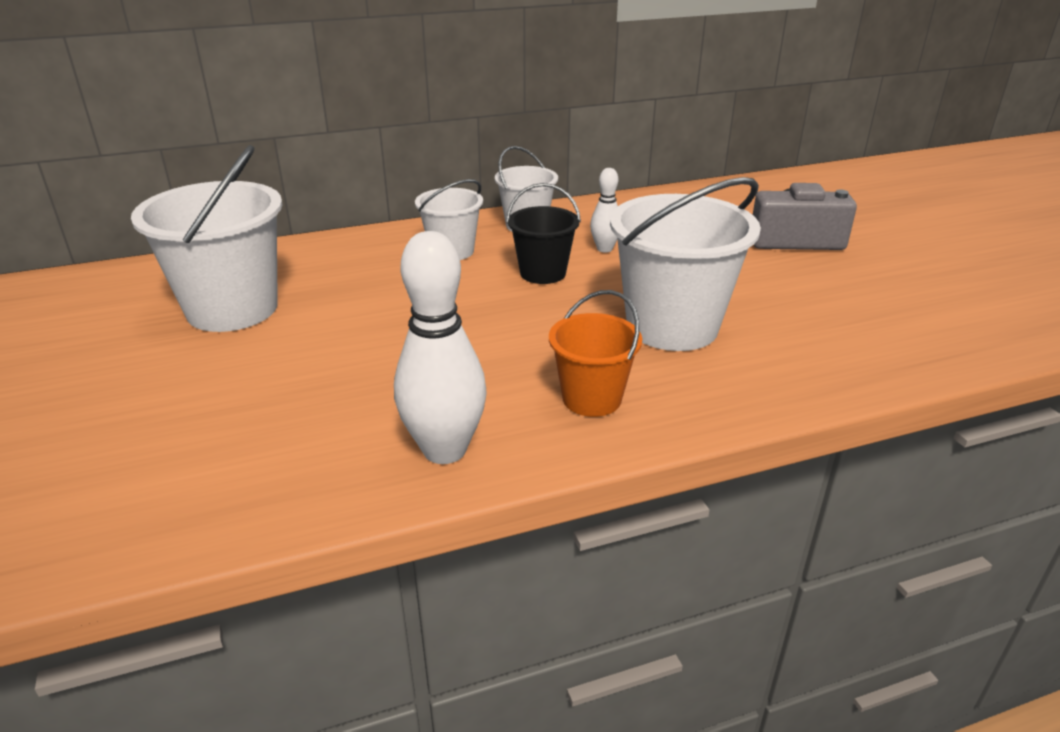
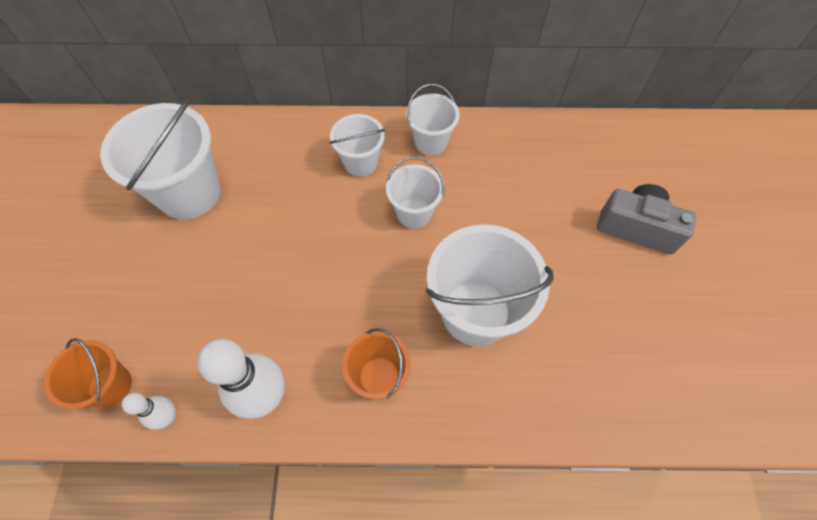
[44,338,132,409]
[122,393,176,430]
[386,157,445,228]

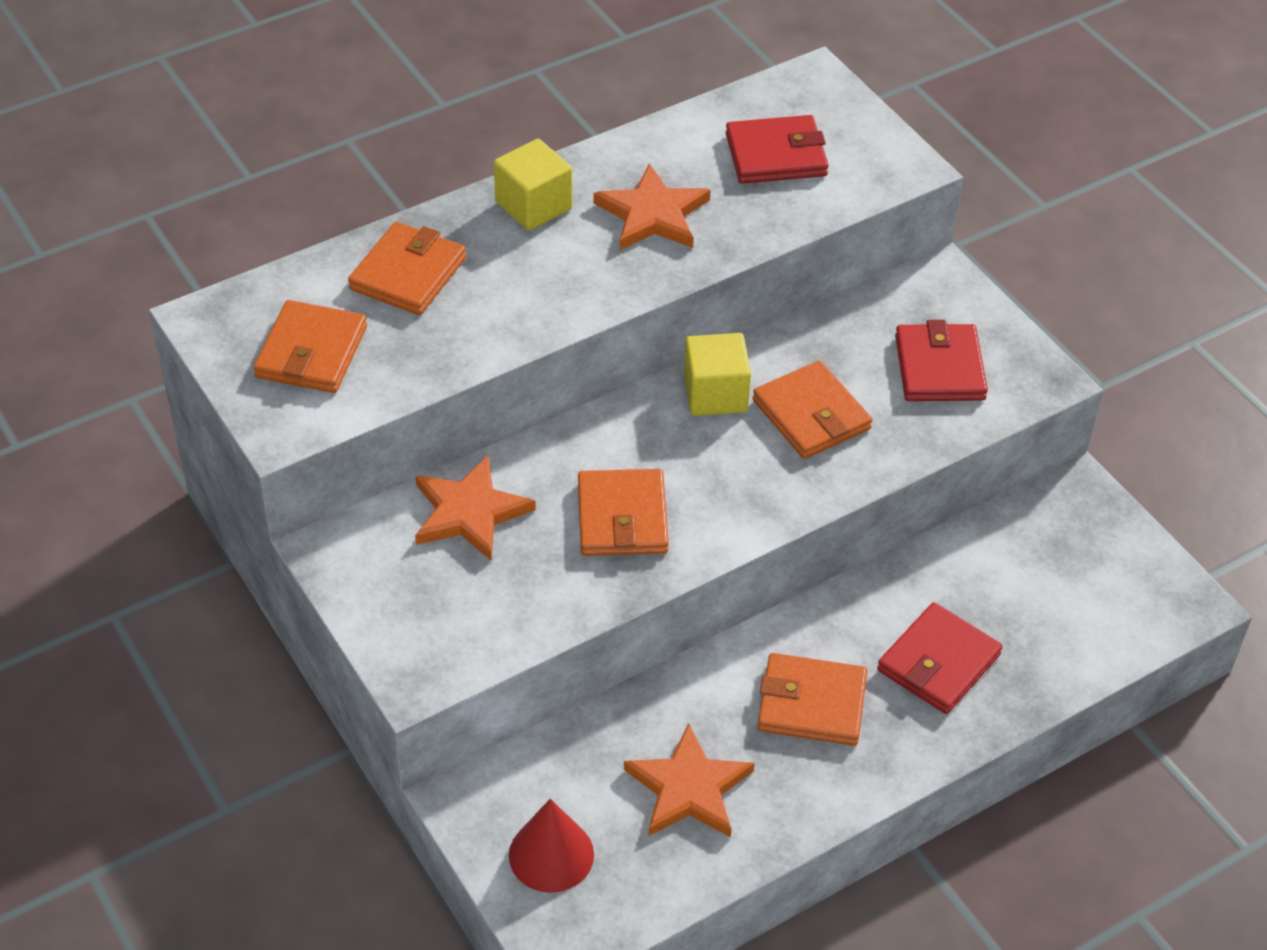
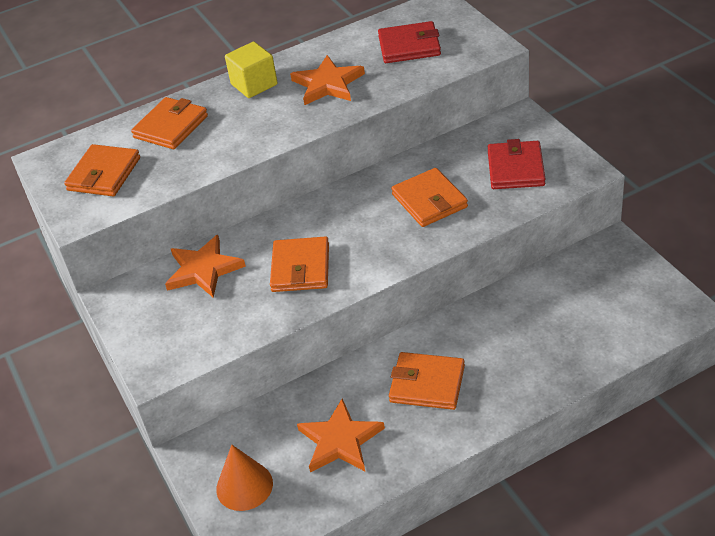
[684,333,751,416] (first image)
[877,602,1003,714] (first image)
[216,445,273,511]

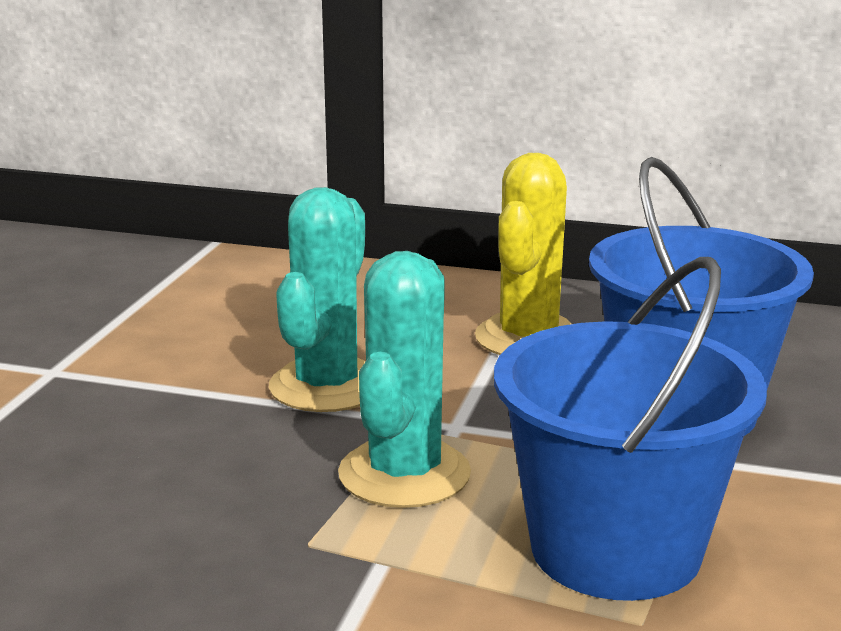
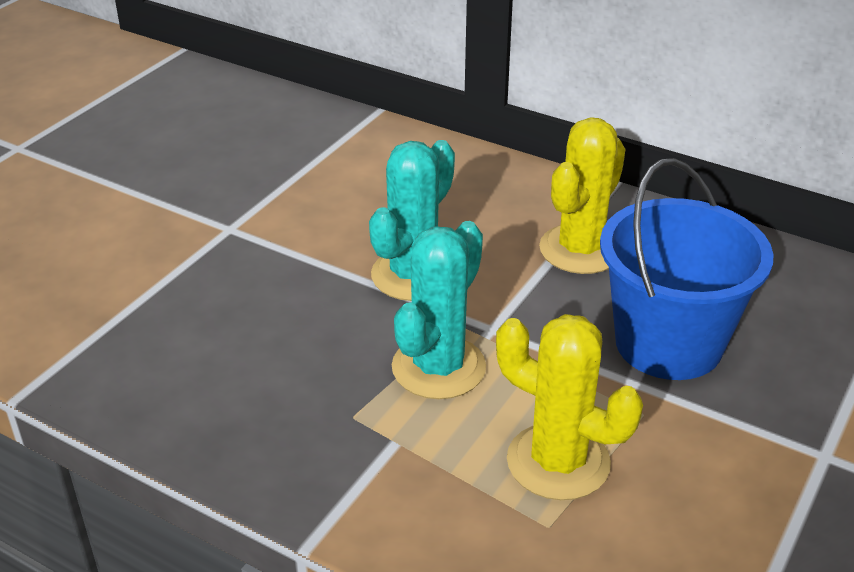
[496,314,643,500]

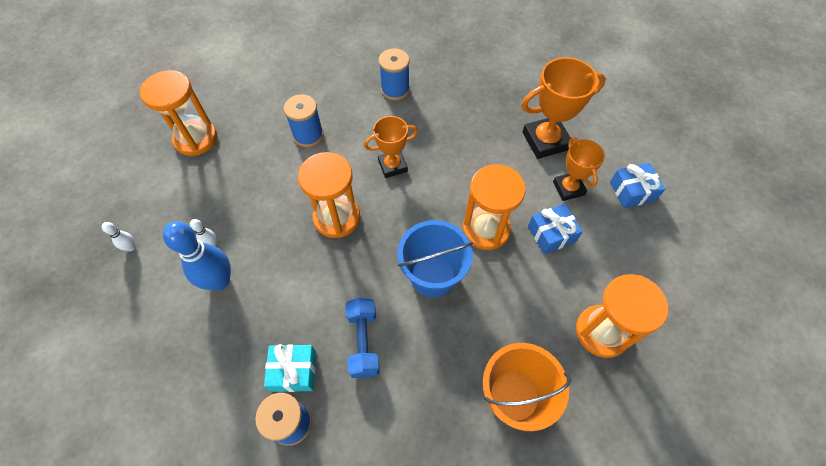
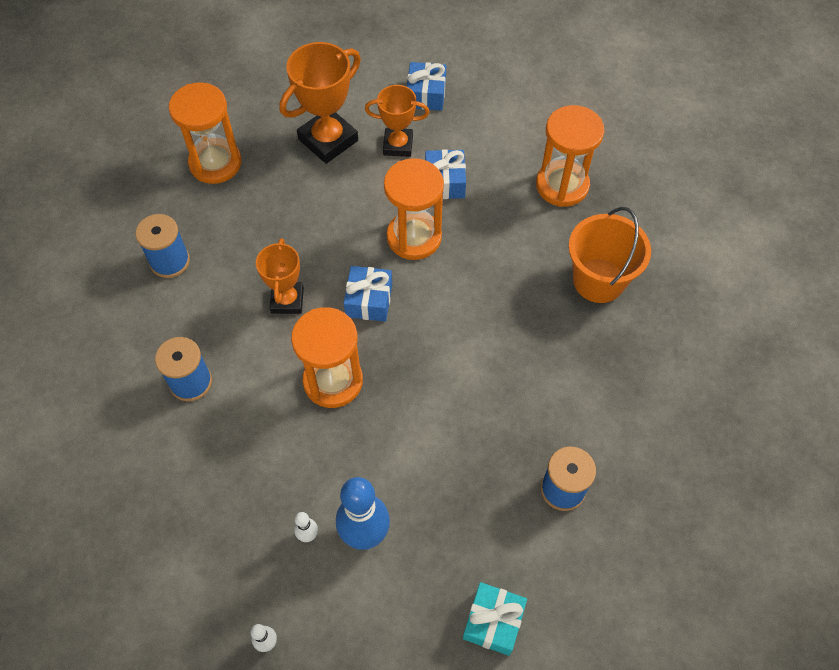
[345,298,380,378] (first image)
[397,220,473,297] (first image)
[344,266,392,322]
[169,82,242,184]
[463,582,527,656]
[280,42,361,164]

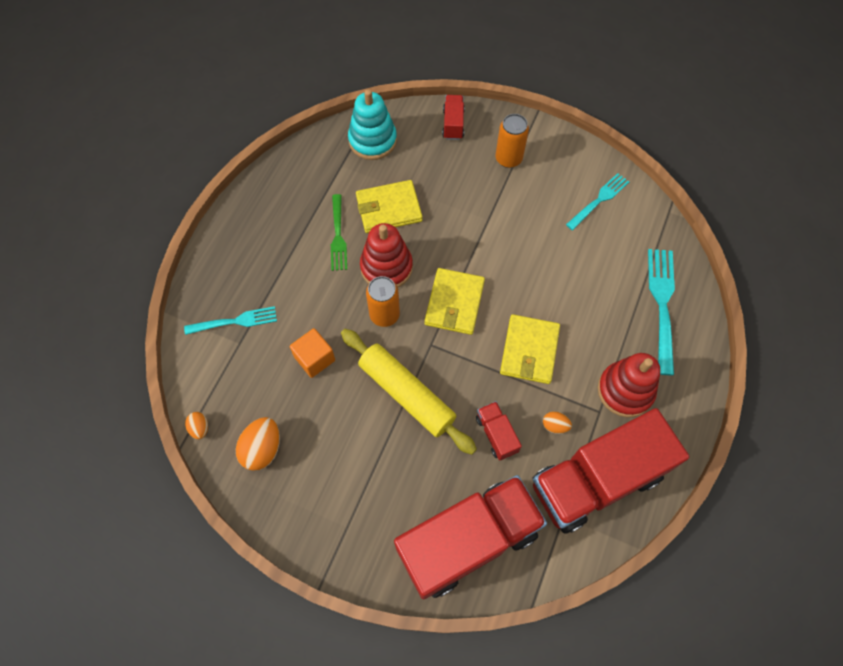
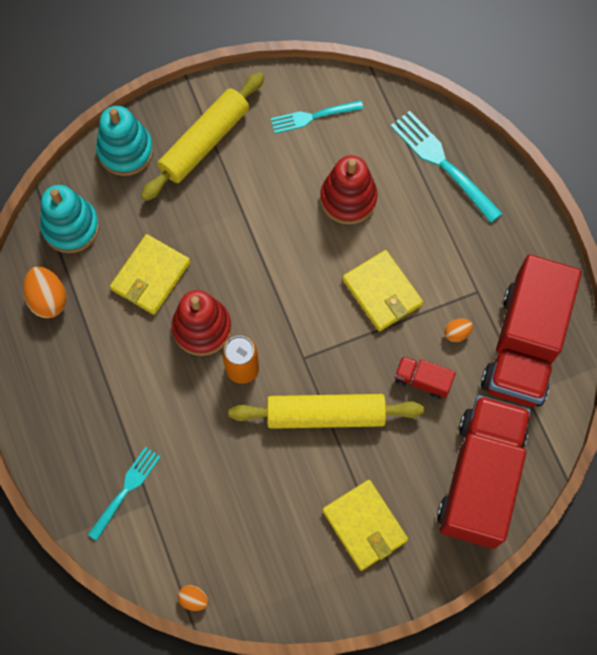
[290,328,335,378] (first image)
[331,194,347,271] (first image)
[23,267,67,318]
[322,480,408,571]
[320,155,378,224]
[96,106,154,176]
[141,72,264,201]
[271,100,363,133]

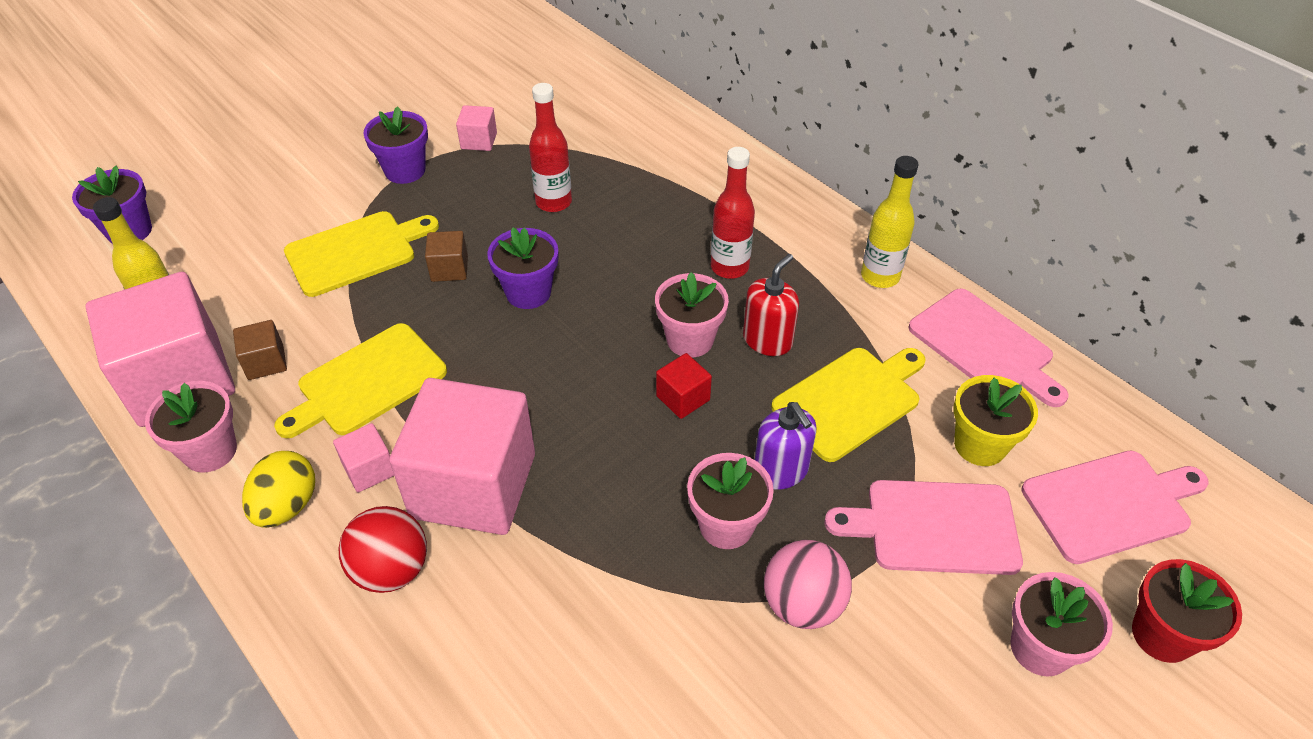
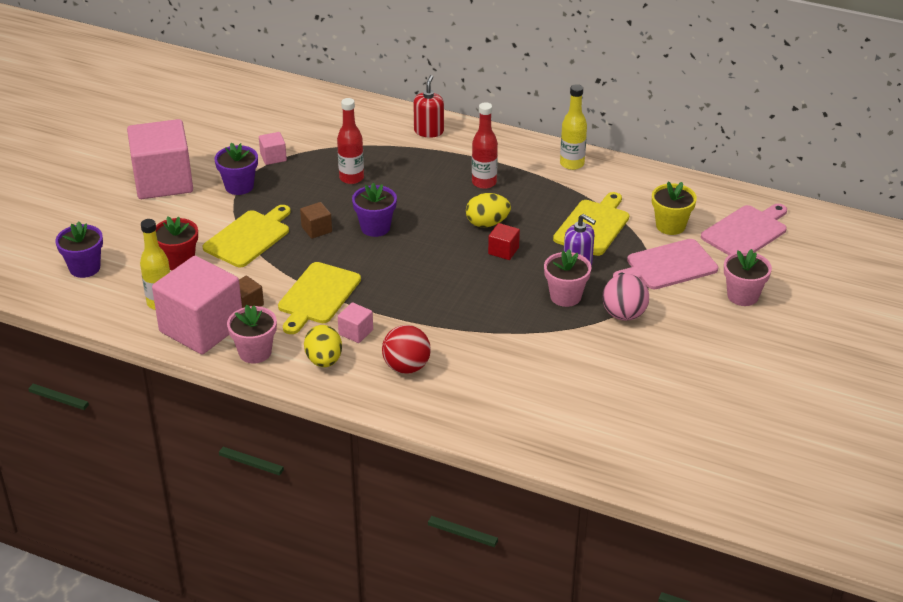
[908,288,1068,407] (first image)
[127,119,193,199]
[413,75,444,138]
[156,217,198,270]
[466,193,511,227]

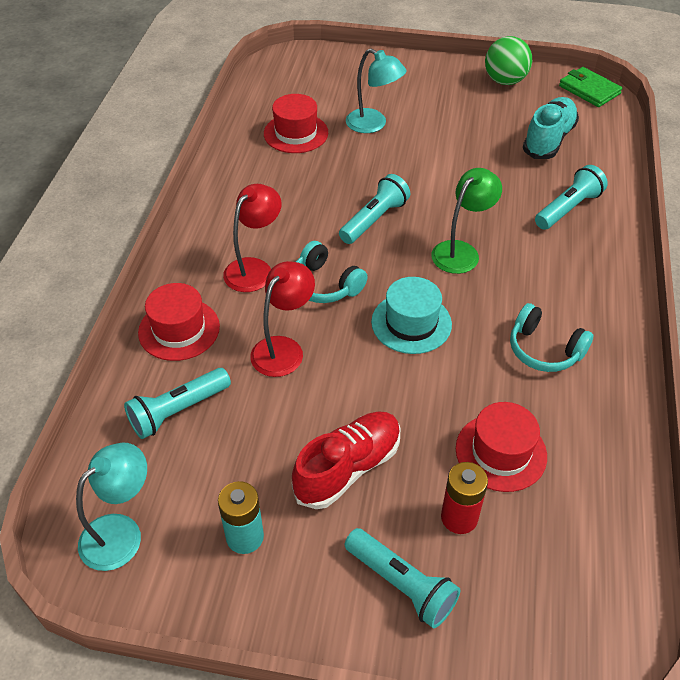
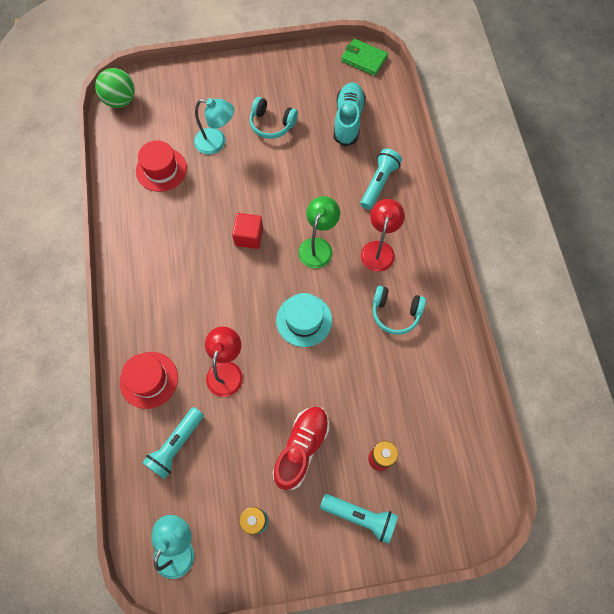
[456,402,547,492] (first image)
[361,199,405,272]
[250,97,298,139]
[95,68,135,108]
[232,213,263,249]

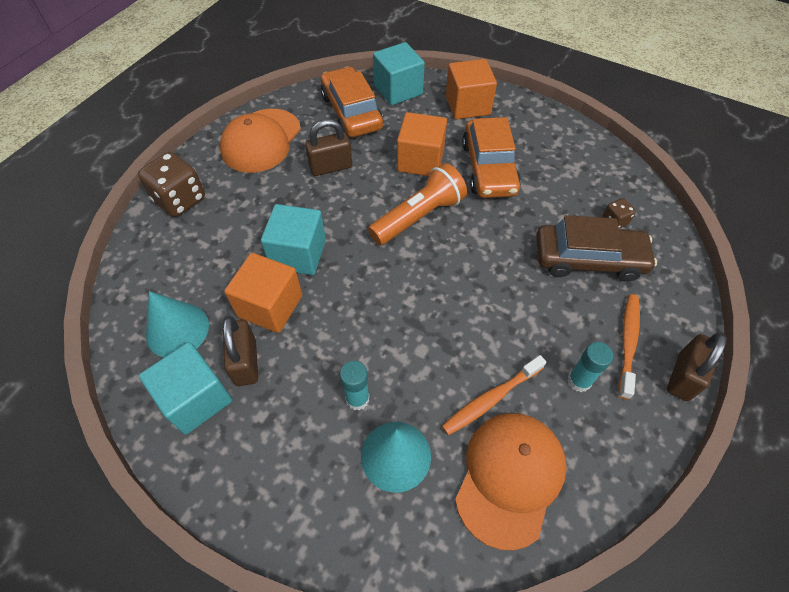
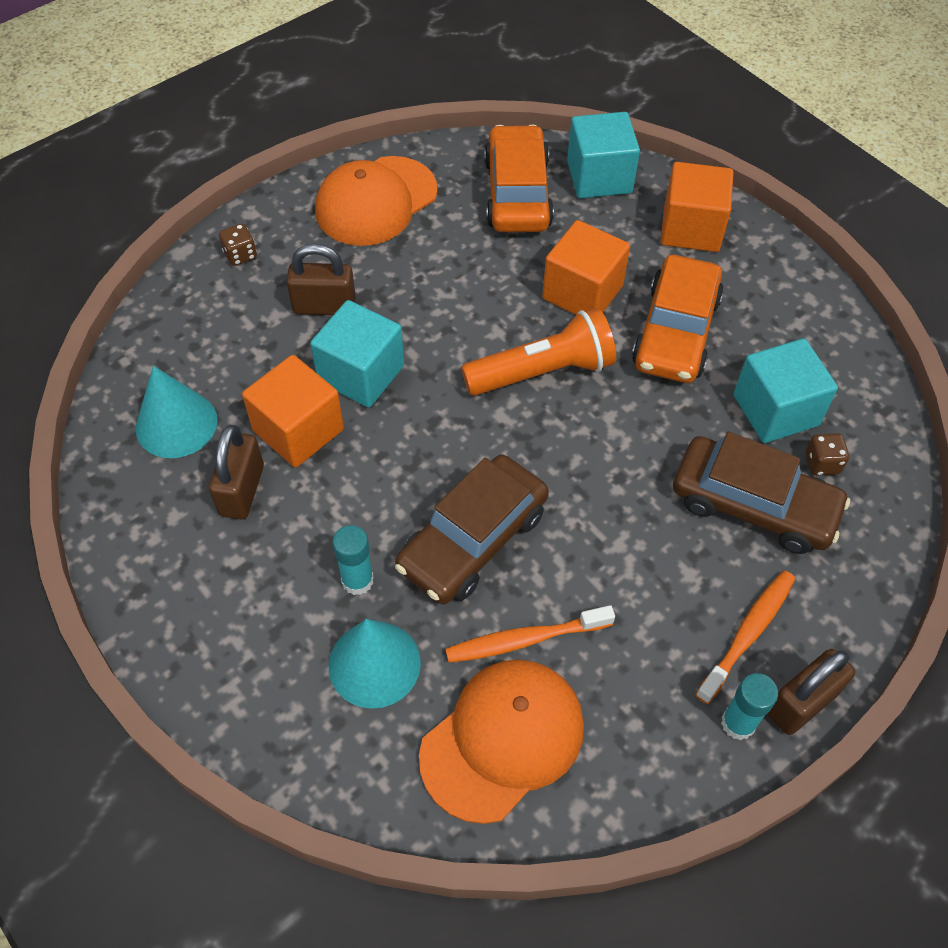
[395,455,549,604]
[733,338,838,443]
[286,243,356,315]
[721,673,778,740]
[219,223,257,266]

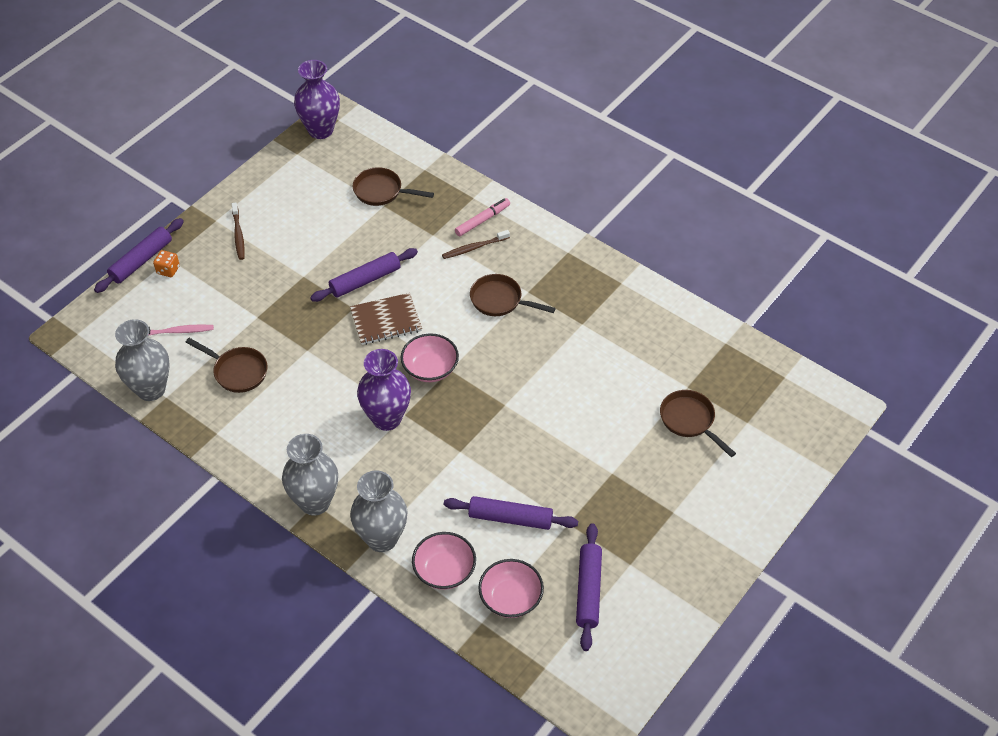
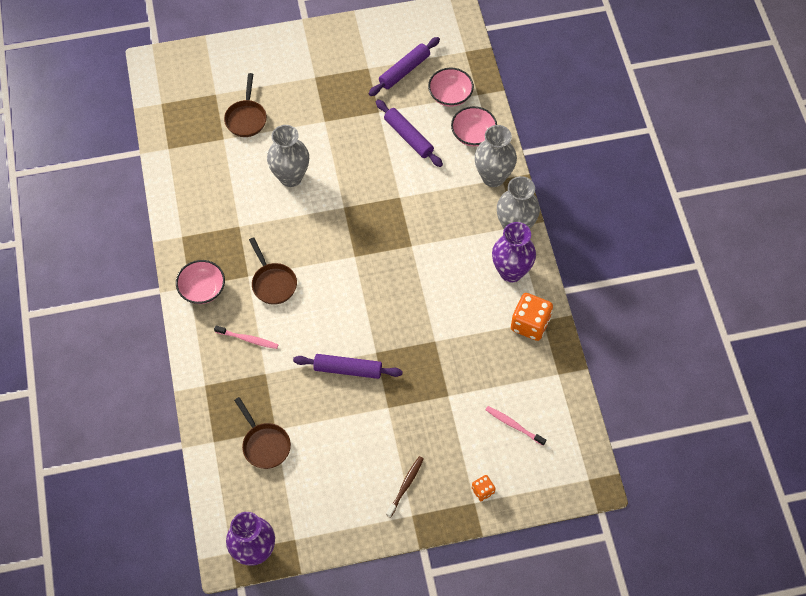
[94,218,184,293] (first image)
[185,338,267,393] (first image)
[350,293,422,345] (first image)
[455,198,510,236] (first image)
[511,293,553,341]
[267,125,309,187]
[492,222,536,282]
[176,260,225,304]
[214,325,278,349]

